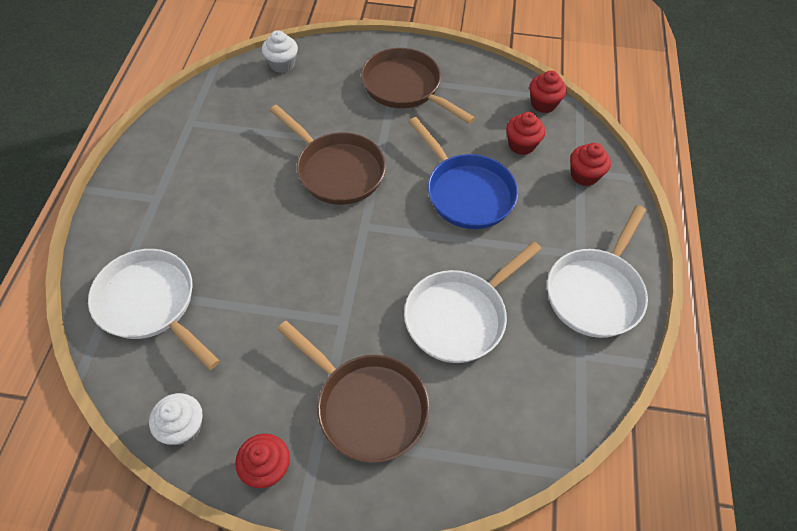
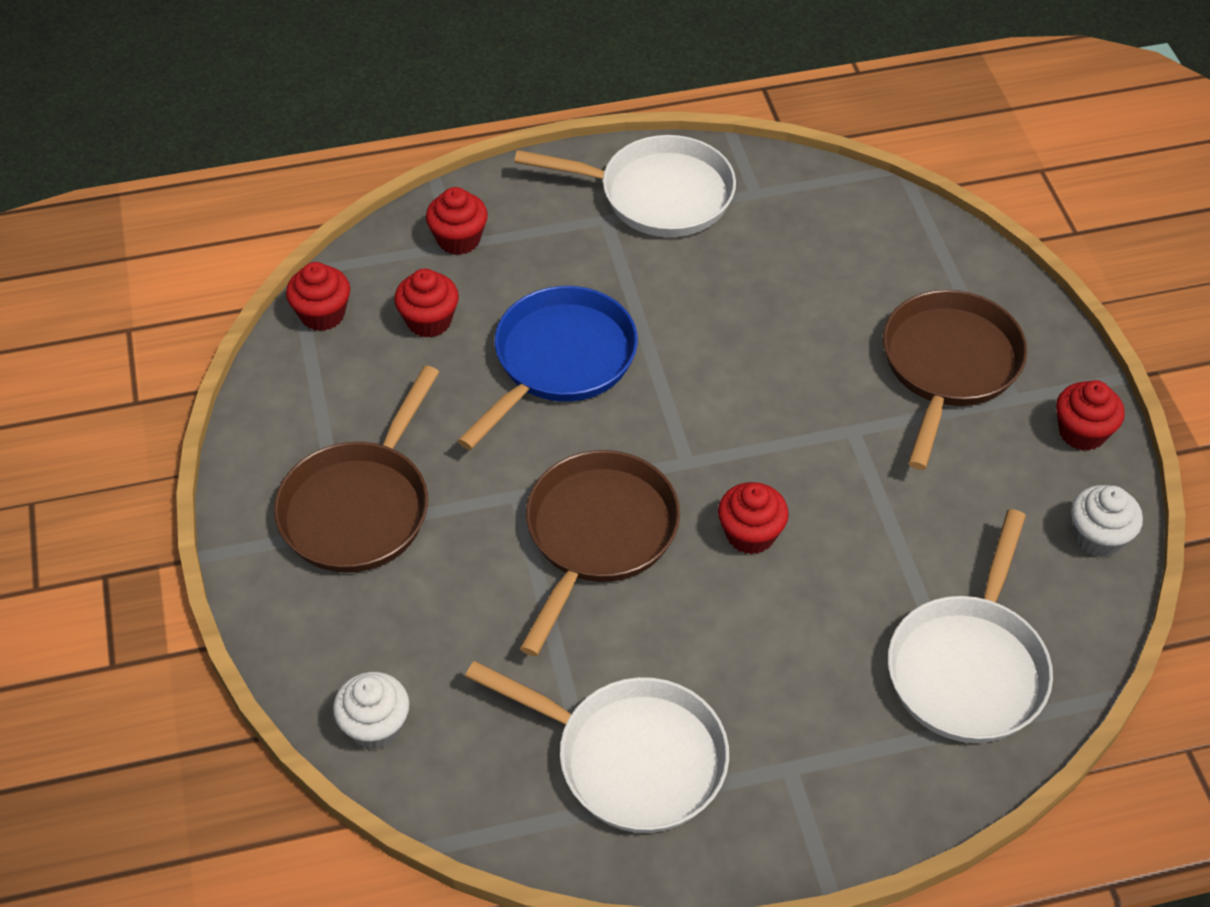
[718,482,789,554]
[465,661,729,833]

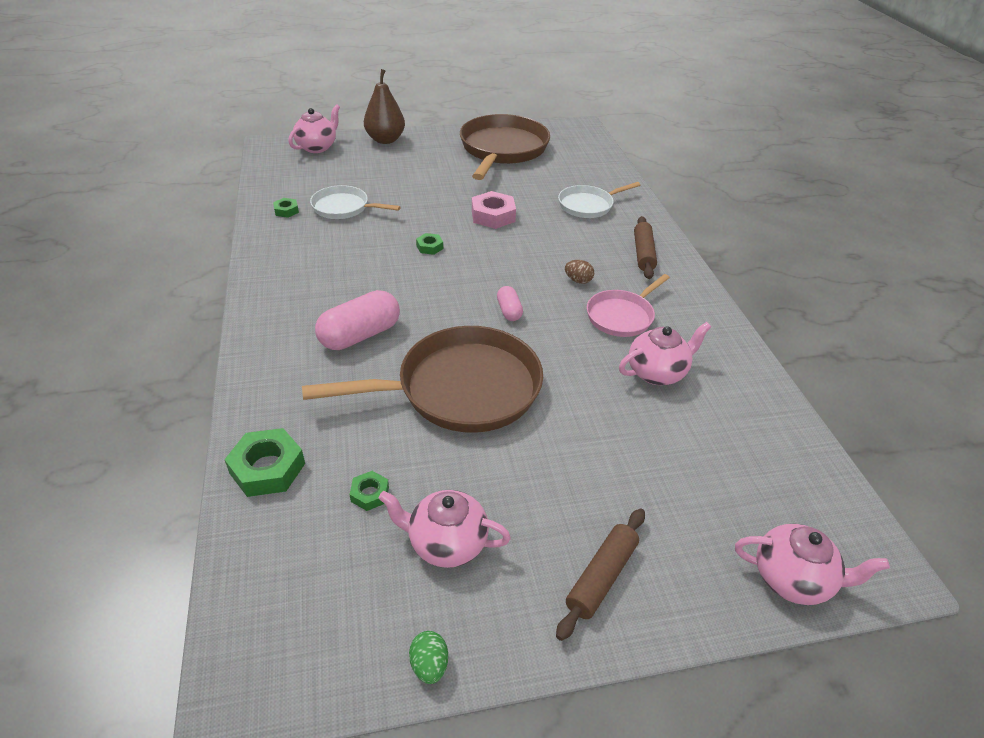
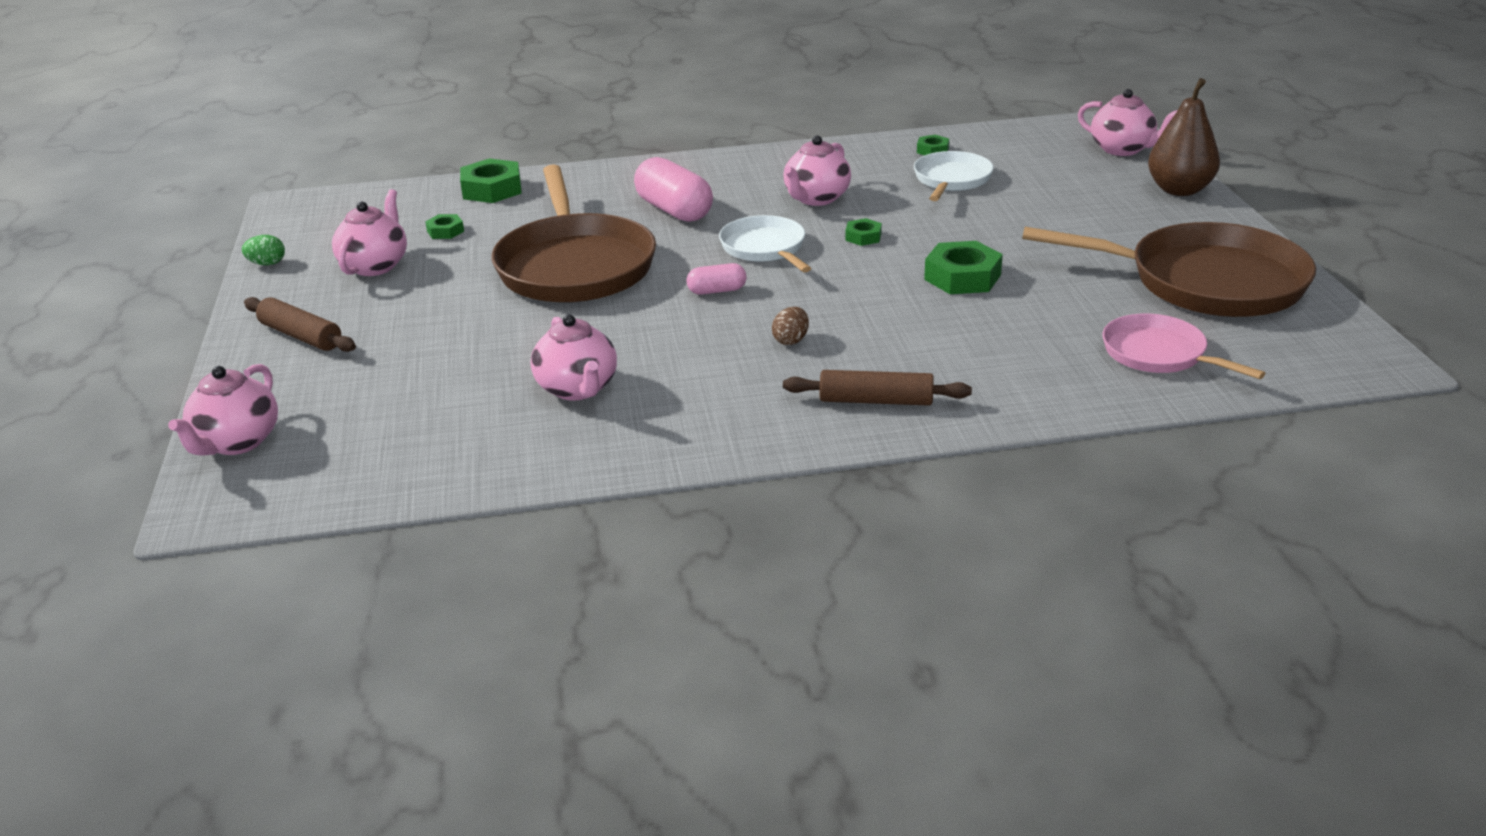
[784,136,851,206]
[719,215,811,272]
[1103,314,1265,379]
[924,241,1003,294]

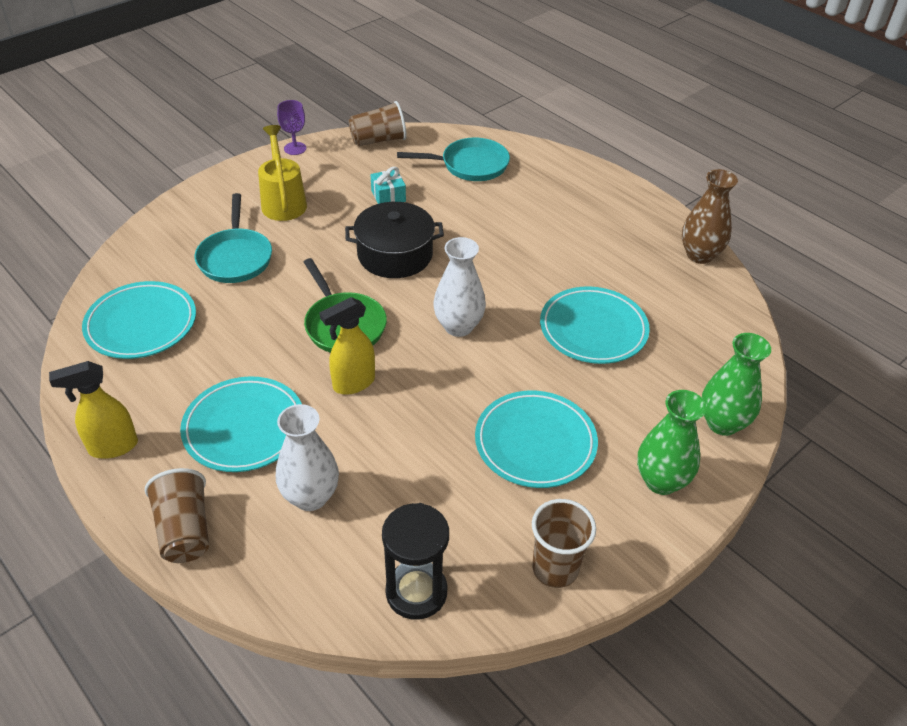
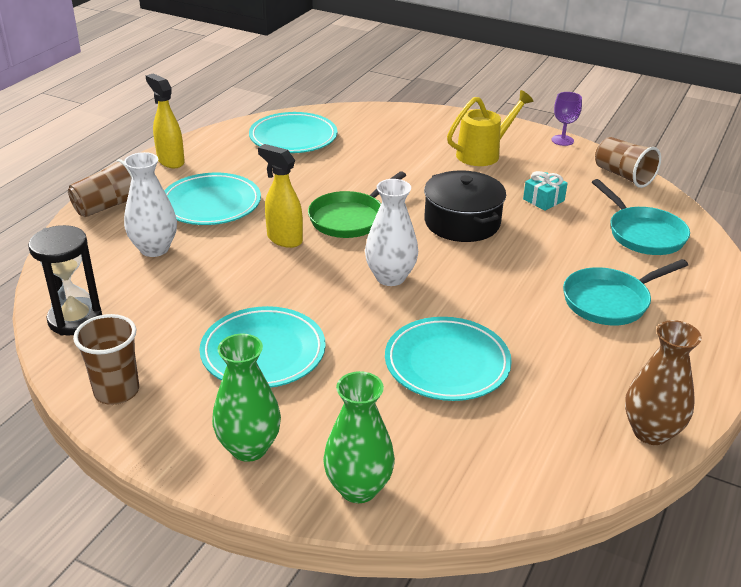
[563,259,688,325]

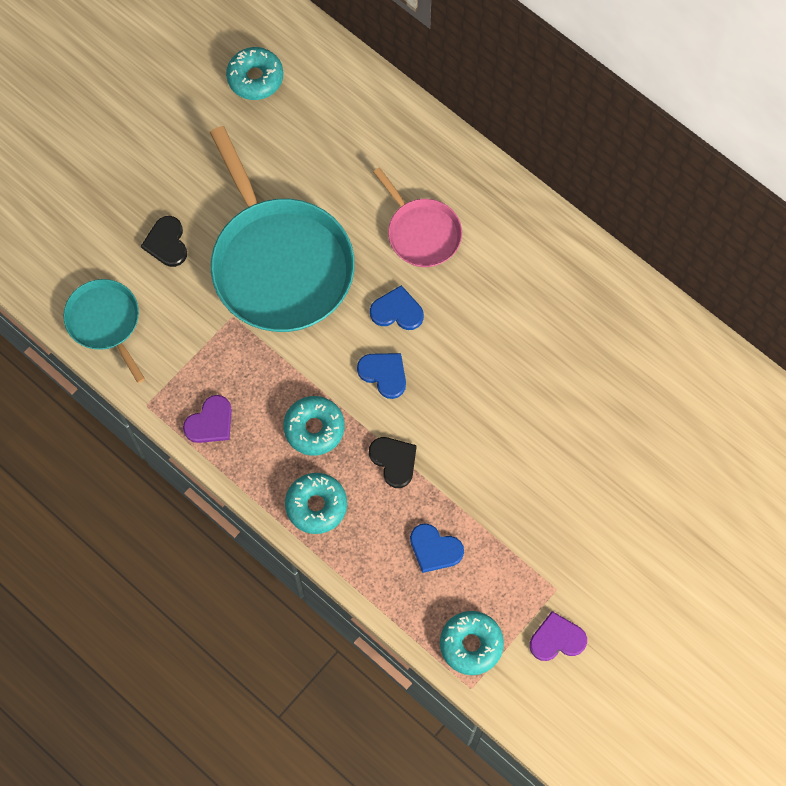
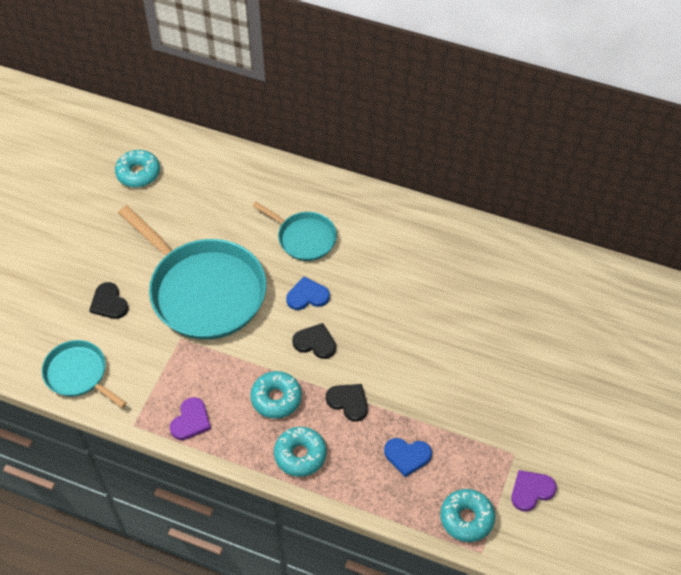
[292,323,336,359]
[253,202,337,261]

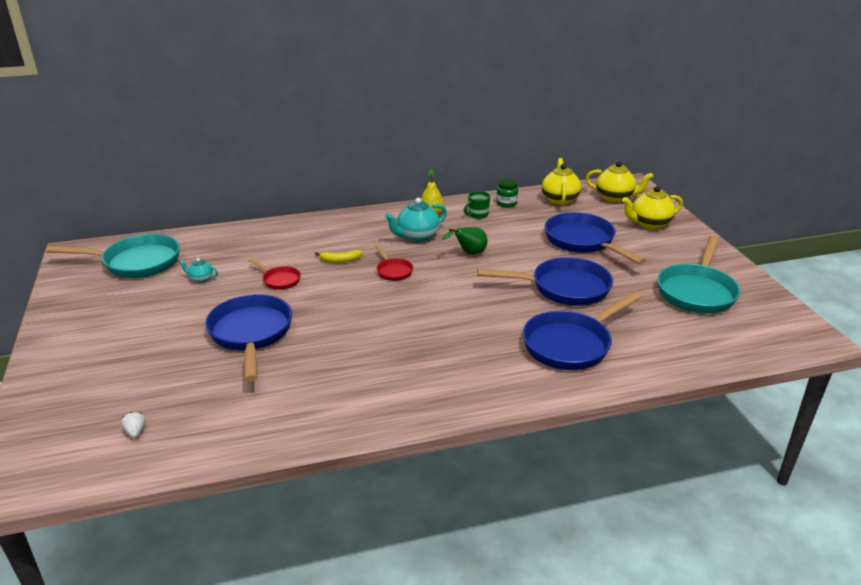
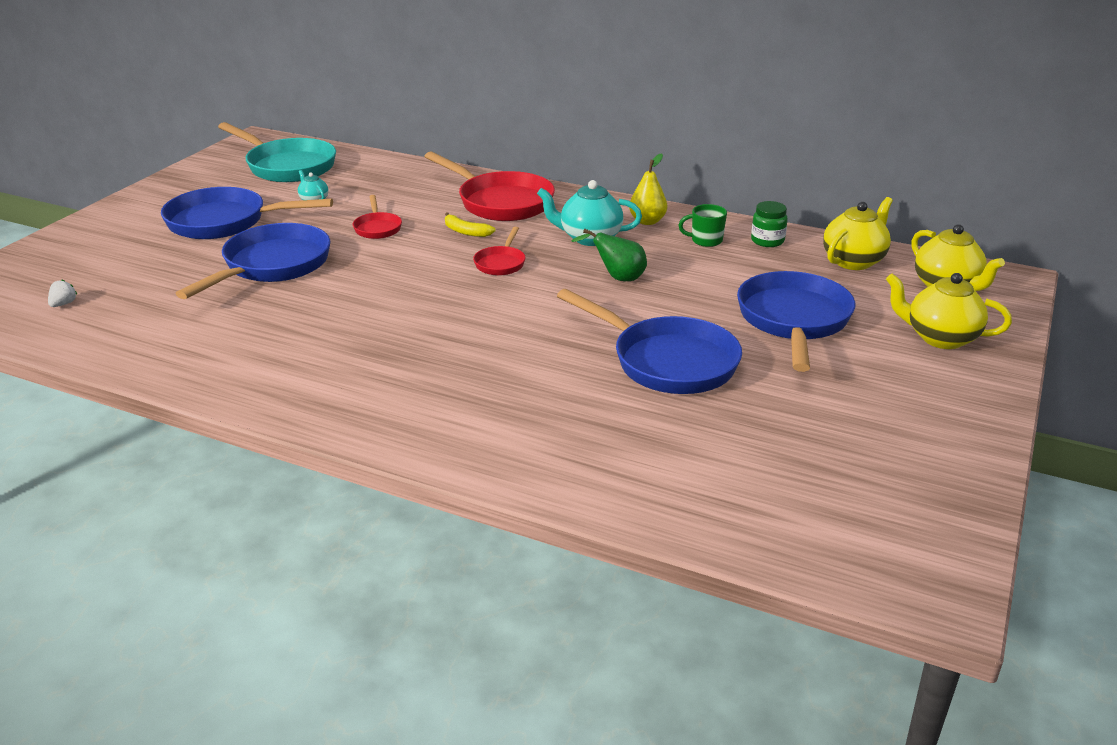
[657,235,740,314] (first image)
[424,152,555,221]
[161,187,333,239]

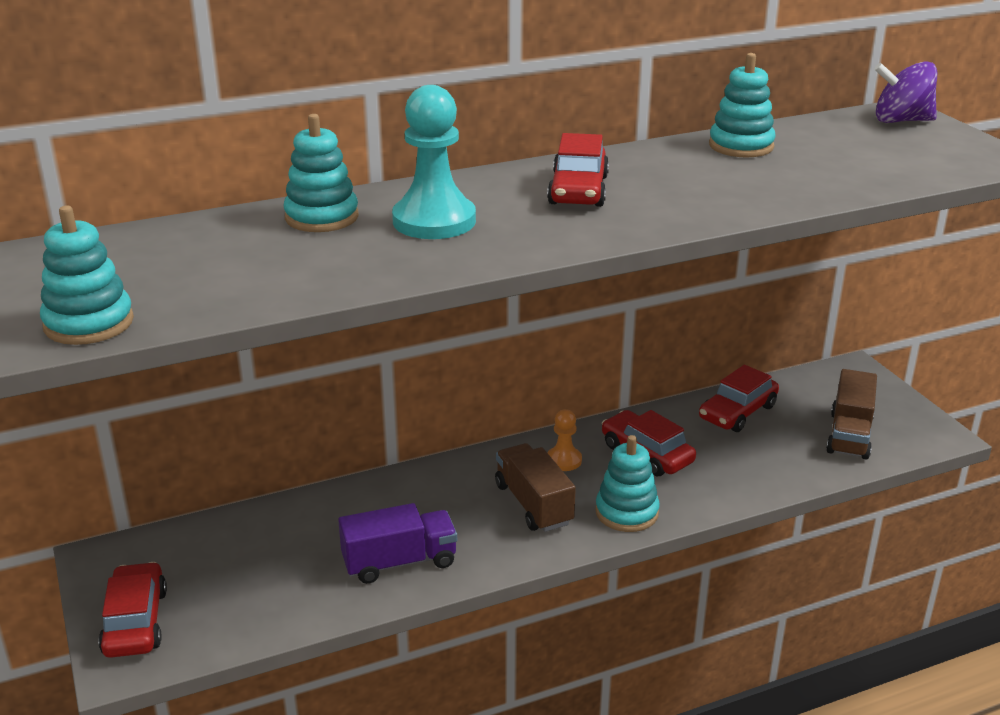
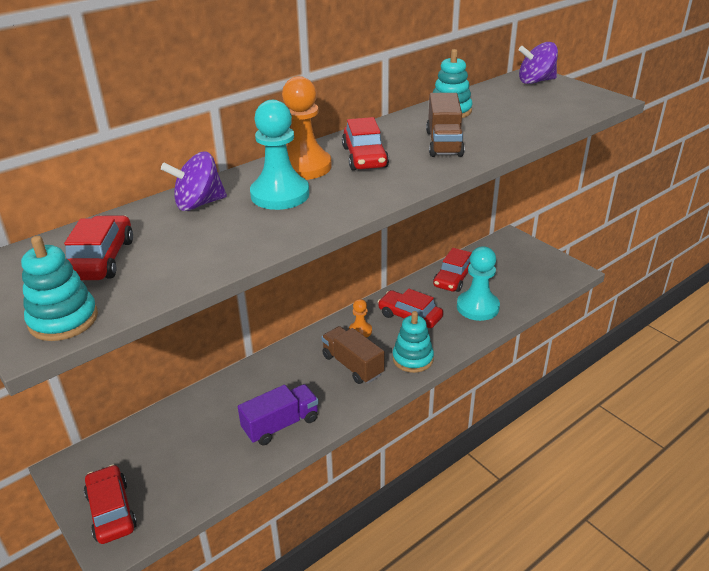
[64,215,133,280]
[282,76,332,180]
[457,246,500,321]
[426,93,465,157]
[161,152,227,211]

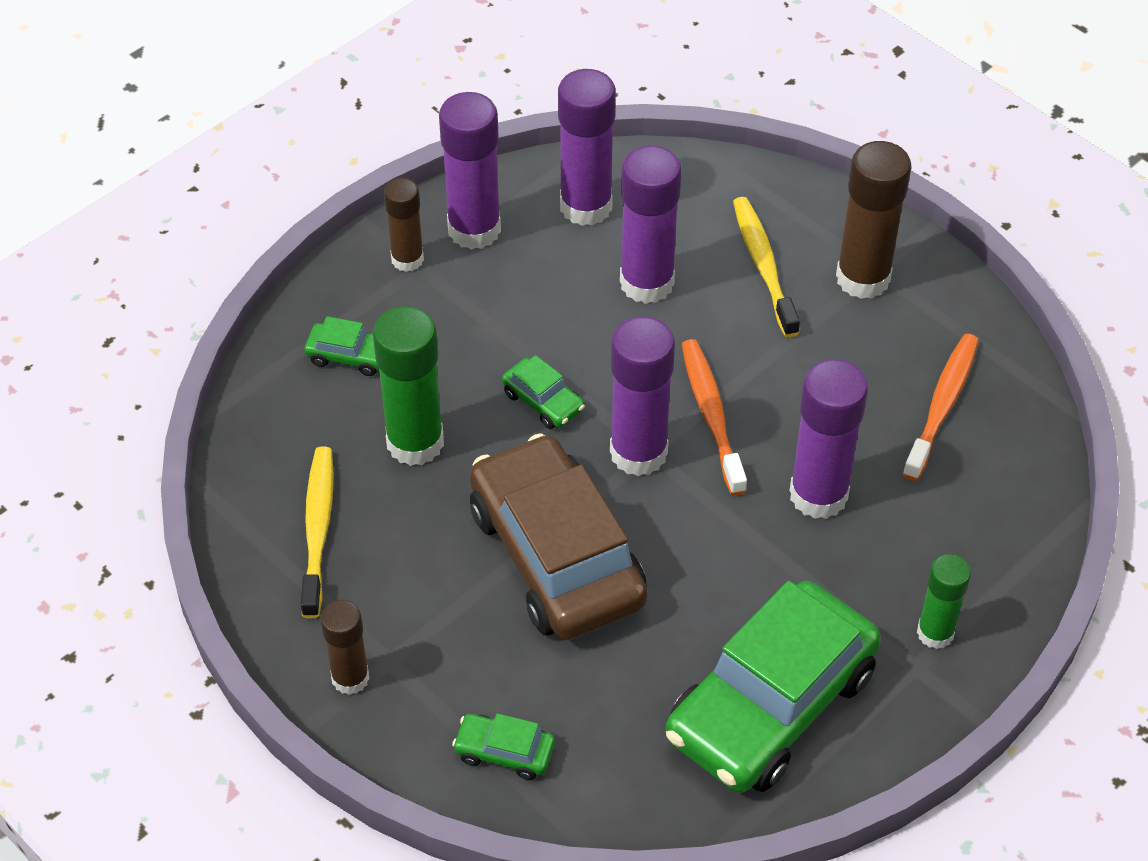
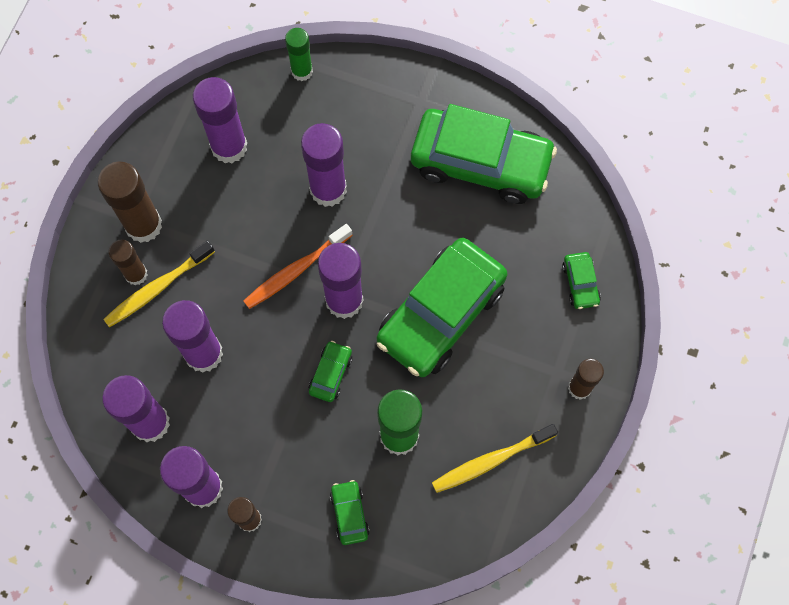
[108,239,147,285]
[285,28,313,81]
[193,77,247,163]
[377,238,508,377]

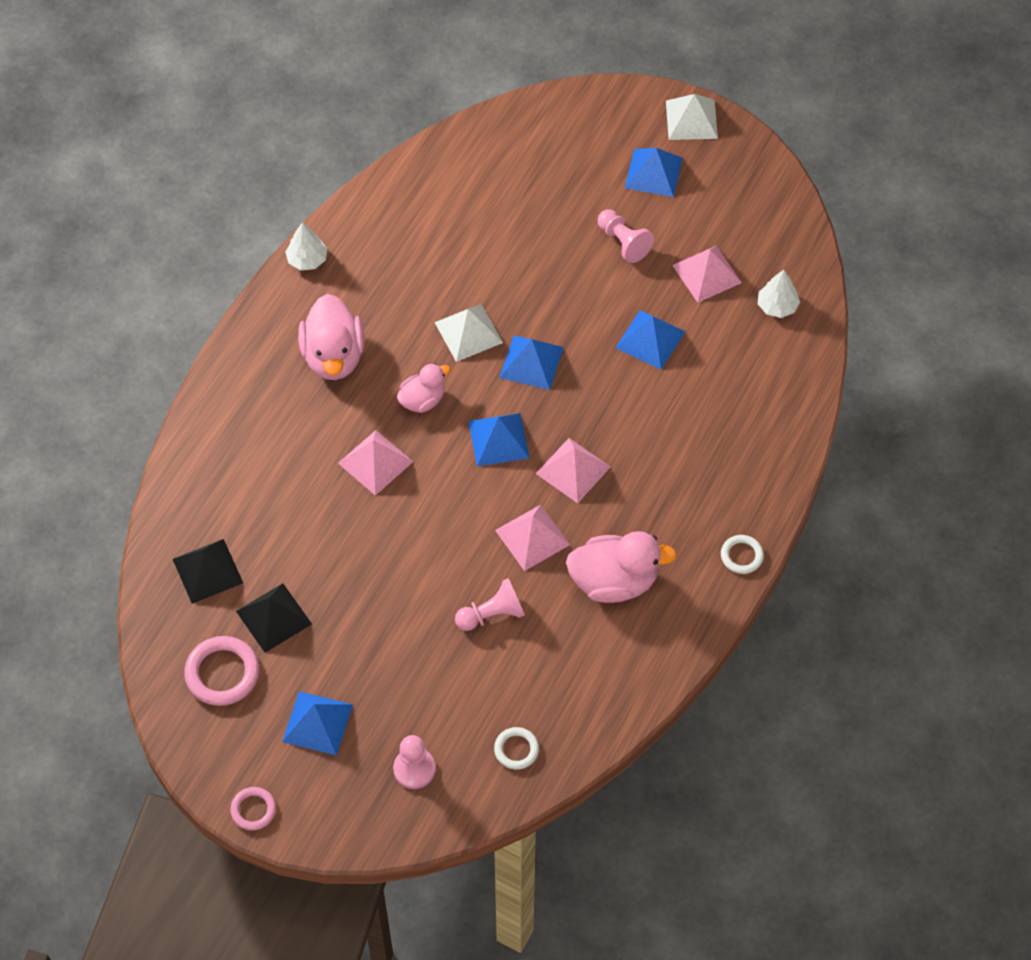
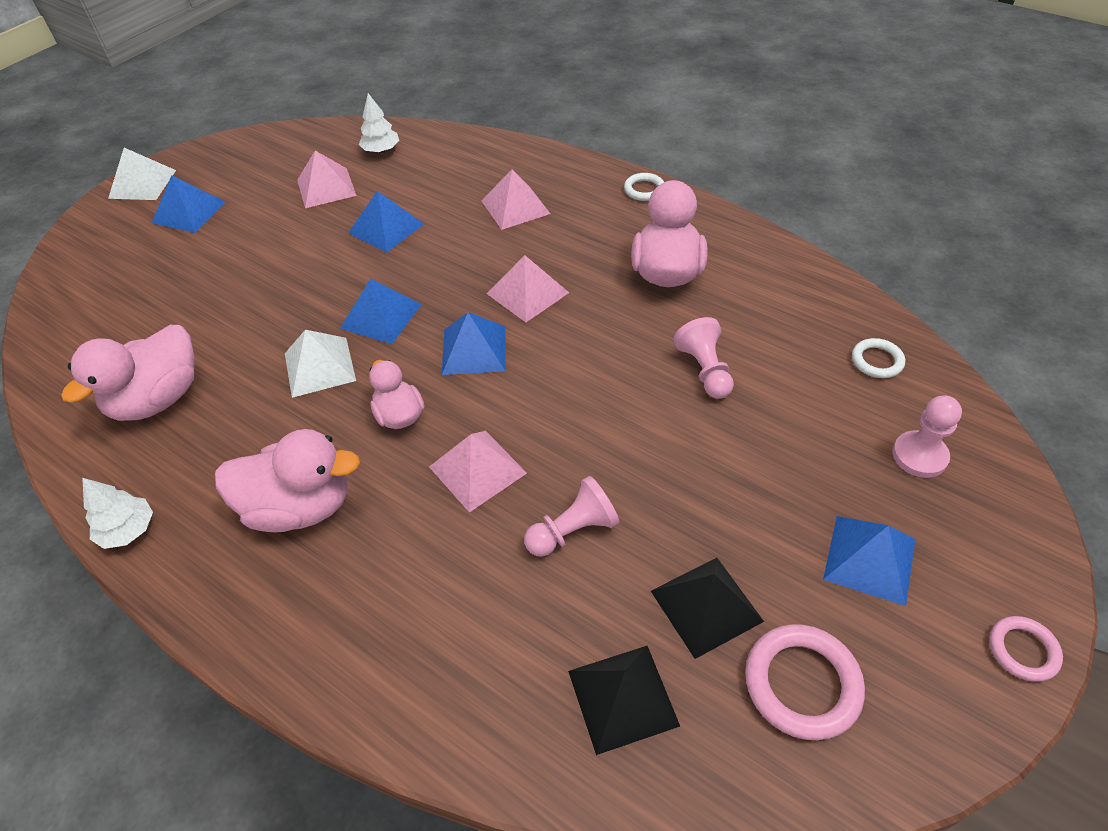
[61,325,195,421]
[481,169,551,230]
[524,476,619,557]

